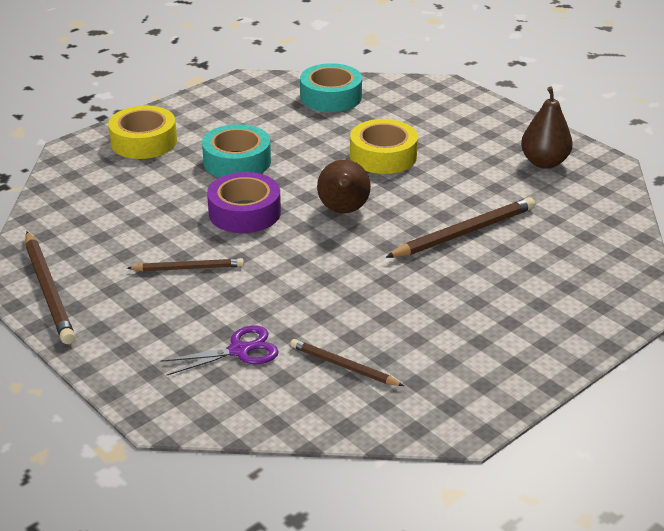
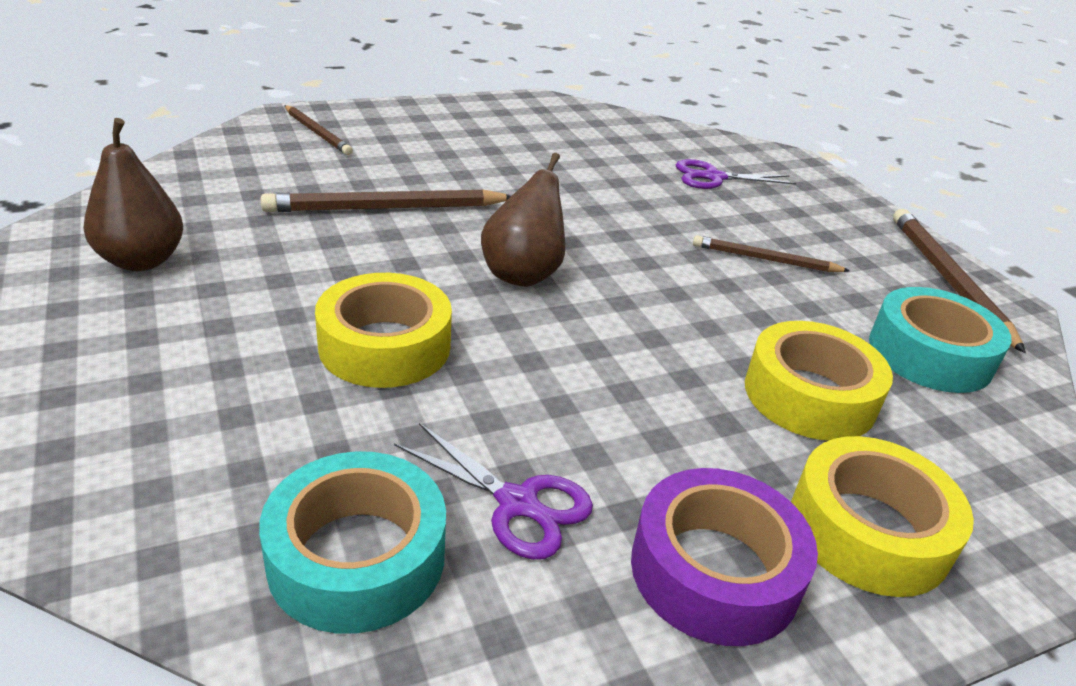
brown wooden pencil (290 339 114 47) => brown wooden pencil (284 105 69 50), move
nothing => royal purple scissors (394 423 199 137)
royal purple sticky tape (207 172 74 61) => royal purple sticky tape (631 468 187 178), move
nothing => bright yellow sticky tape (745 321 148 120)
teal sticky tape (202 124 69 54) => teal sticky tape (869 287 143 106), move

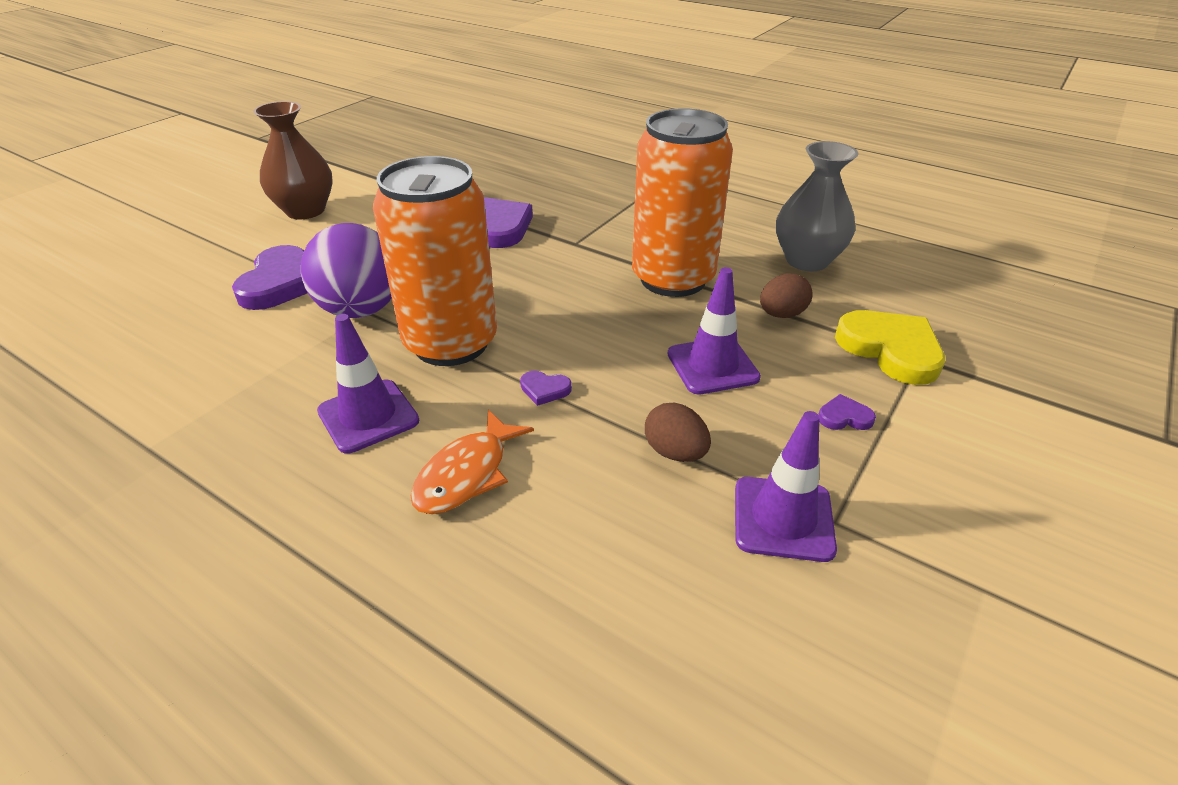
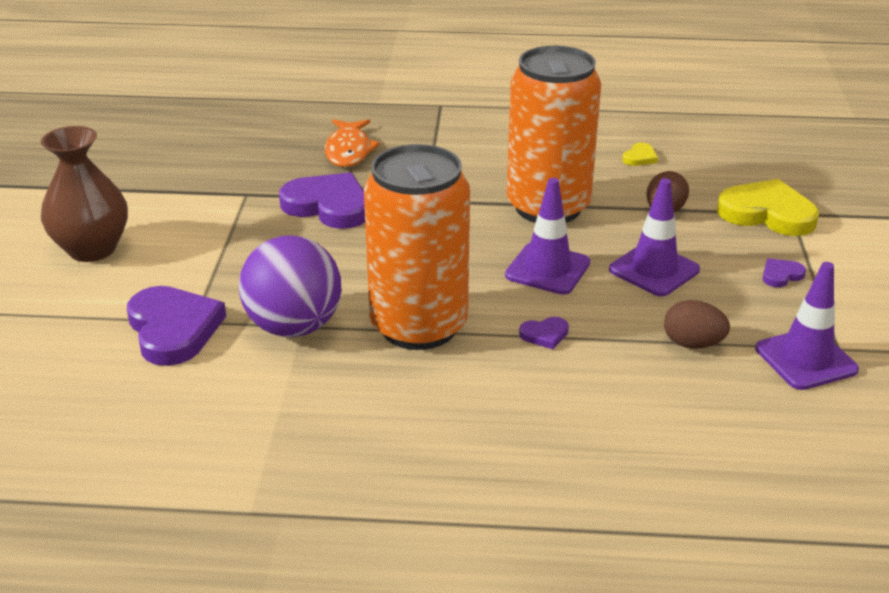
bright orange fish (411 409 123 105) => bright orange fish (325 119 55 48), move
royal purple traffic cone (317 314 102 139) => royal purple traffic cone (505 178 85 117), move
gray vase (776 141 82 130) => bright yellow heart (622 143 36 23)

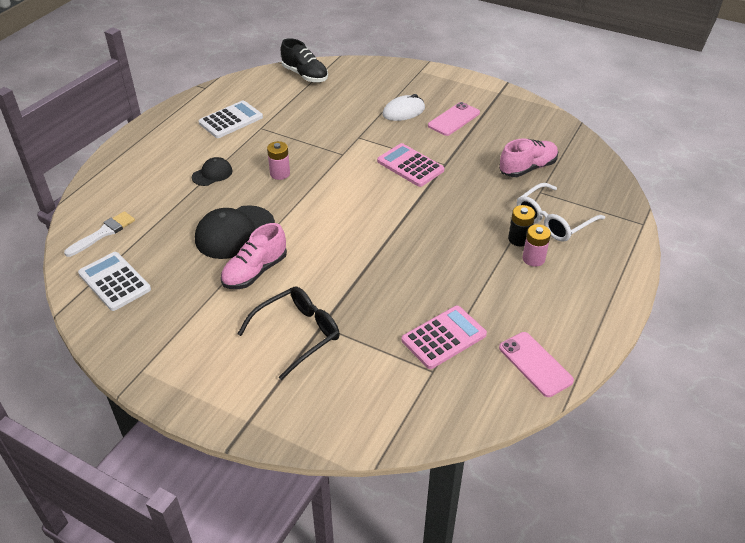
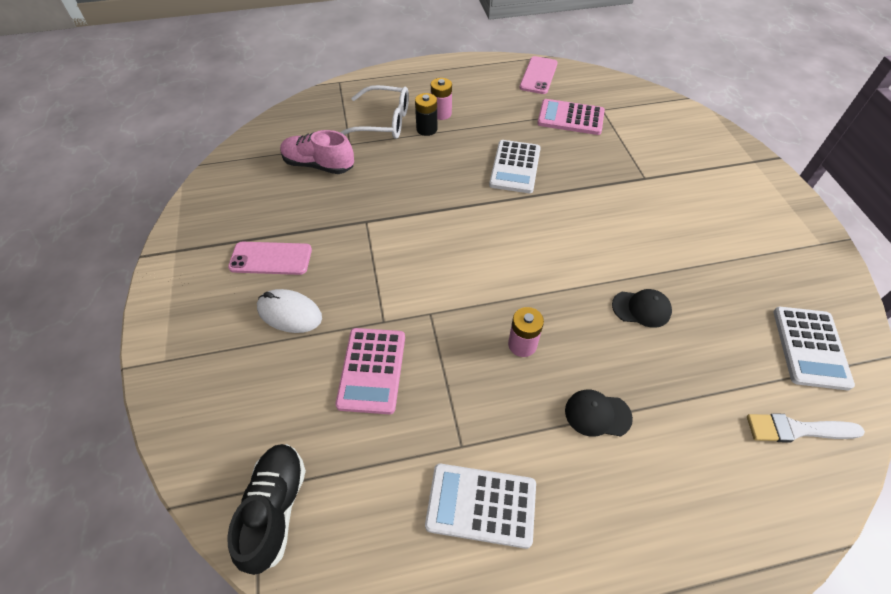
rose-pink adding machine (377 143 67 44) => rose-pink adding machine (335 328 70 86), move
nothing => pure white adding machine (489 140 52 53)
ebony peaked cap (195 205 80 54) => ebony peaked cap (612 289 60 39), x0.55
rose-pink shoe (221 223 66 66) => nothing
ebony glasses (238 286 102 94) => nothing

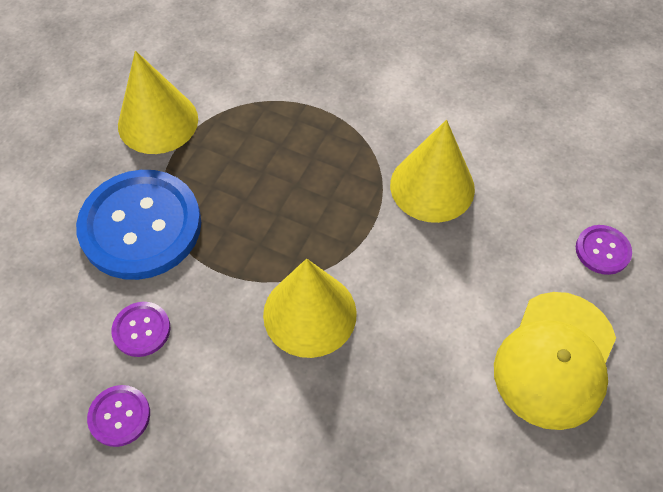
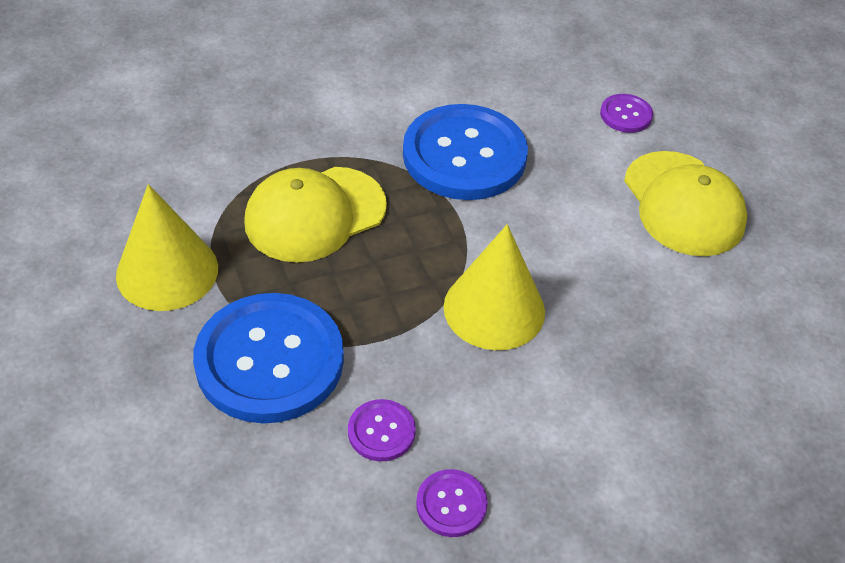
nothing => bright yellow peaked cap (244 167 143 96)
bright yellow solid cone (390 120 85 103) => royal blue button (403 104 125 96)

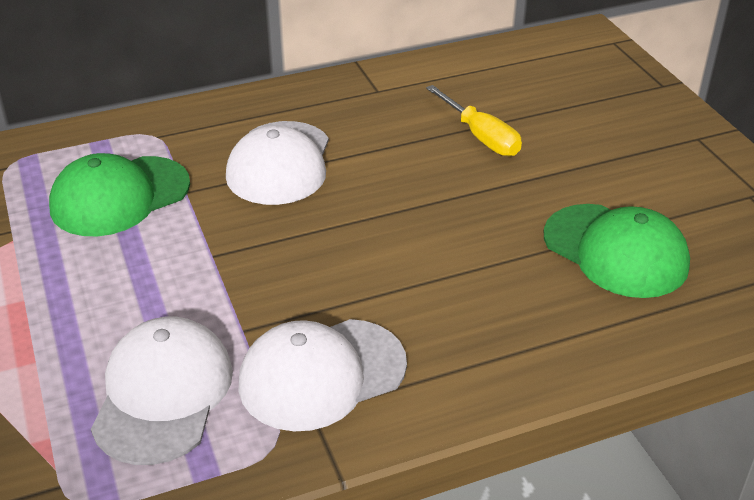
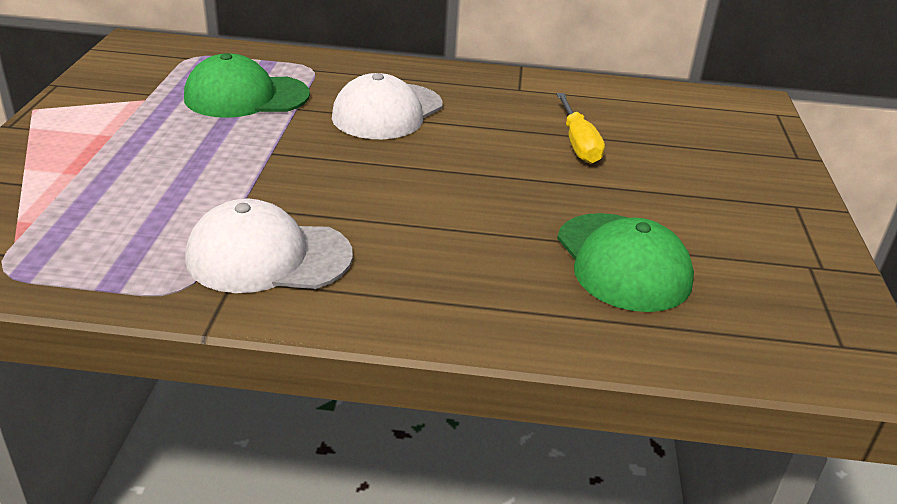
pure white peaked cap (91 317 142 148) => nothing

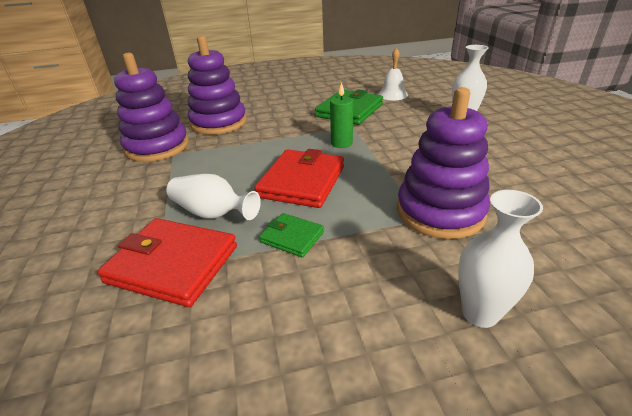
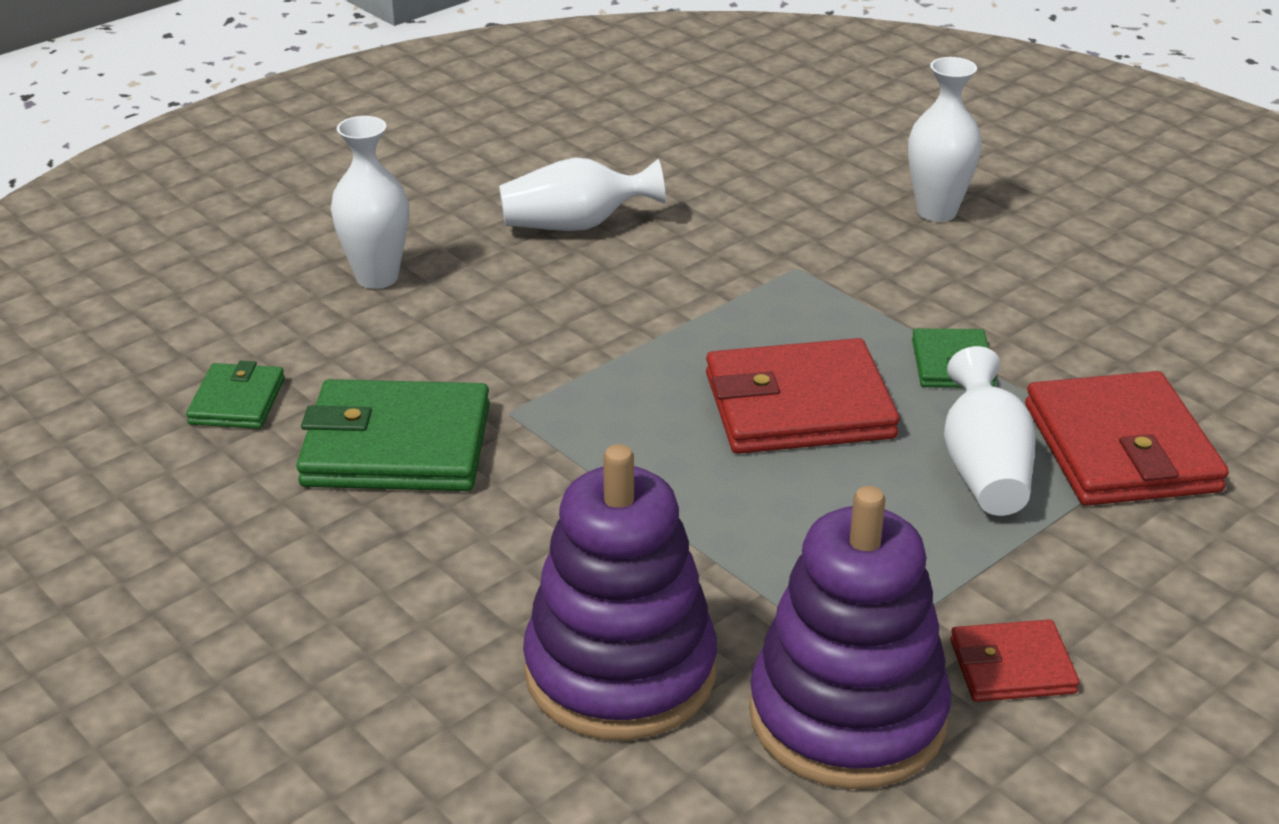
pure white hand bell (378 48 30 52) => emerald card wallet (186 361 99 68)
nothing => pure white vase (499 157 167 74)
nothing => red card wallet (950 619 130 83)
emerald wax candle (330 82 23 66) => nothing
royal purple ring stacker (397 87 93 152) => nothing

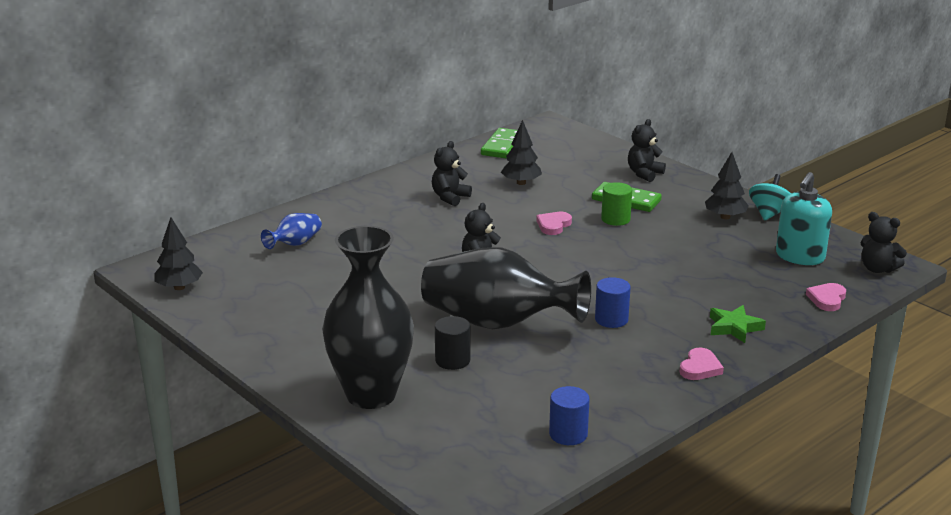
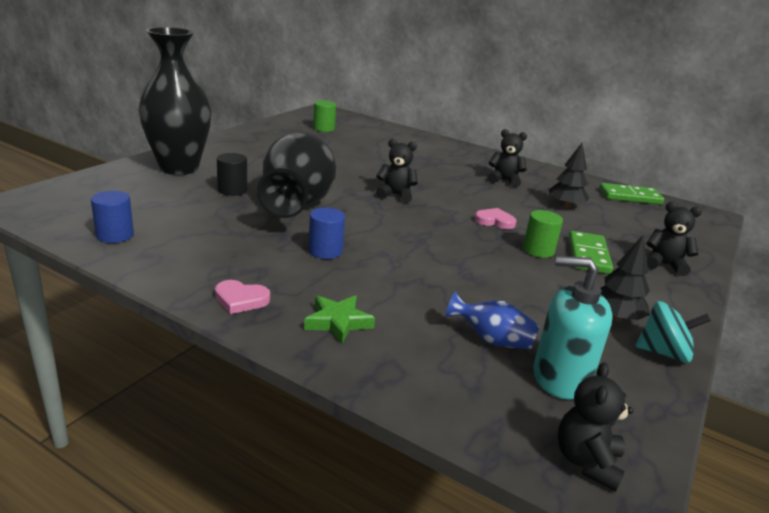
nothing => emerald solid cylinder (313 100 23 32)
royal blue vase (261 213 61 36) => royal blue vase (445 291 95 58), move
ebony tree (154 218 49 72) => nothing
rose-pink heart (806 283 40 28) => nothing

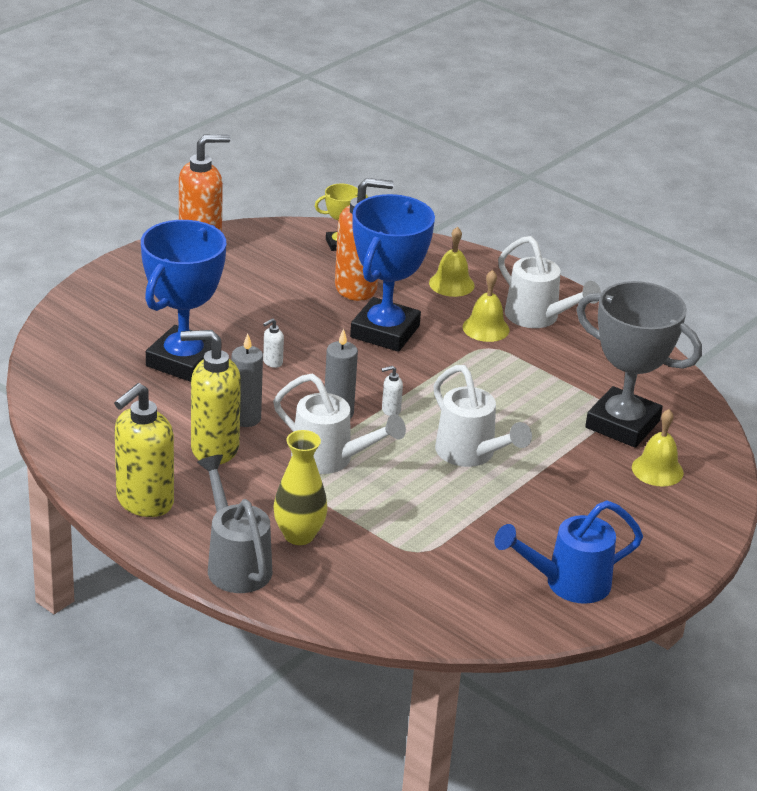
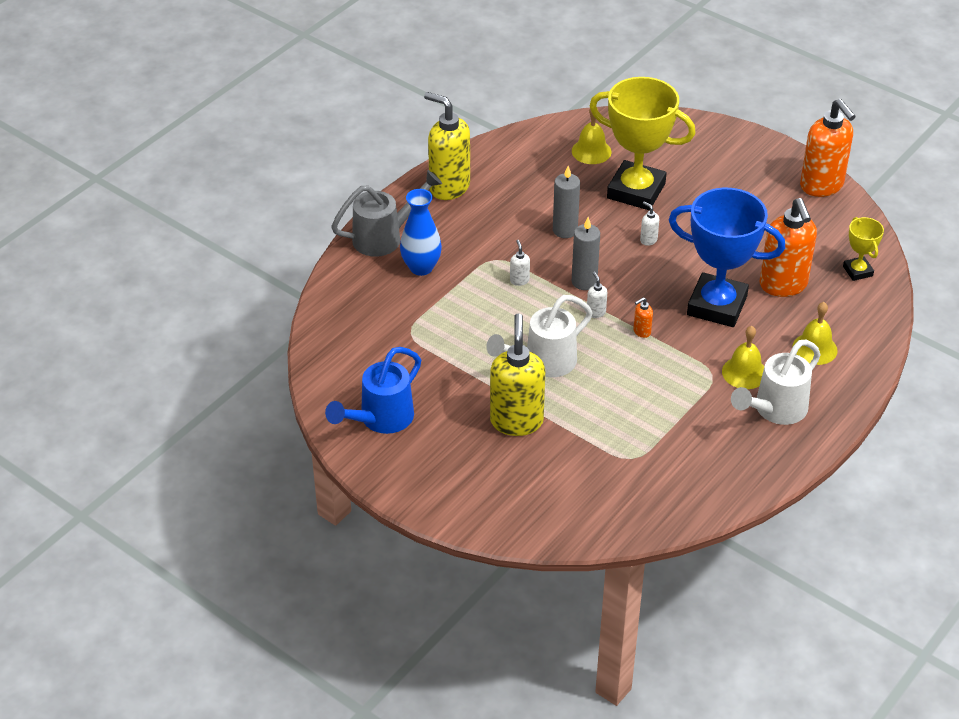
royal blue sprinkling can (494 500 149 104) => royal blue sprinkling can (325 347 96 87), 120 degrees counterclockwise
bright yellow vase (273 430 55 115) => royal blue vase (400 189 42 87)
bright yellow soap dispenser (180 330 61 134) => bright yellow soap dispenser (490 313 55 123), move
pure white sprinkling can (273 374 133 100) => pure white soap dispenser (510 240 20 46)
bright yellow hand bell (632 409 52 78) => bright yellow hand bell (572 108 40 56), move
royal blue trophy (141 220 85 162) => bright yellow trophy (590 77 106 133)
nothing => bright orange soap dispenser (633 297 20 41)
gray trophy (576 281 126 167) => nothing

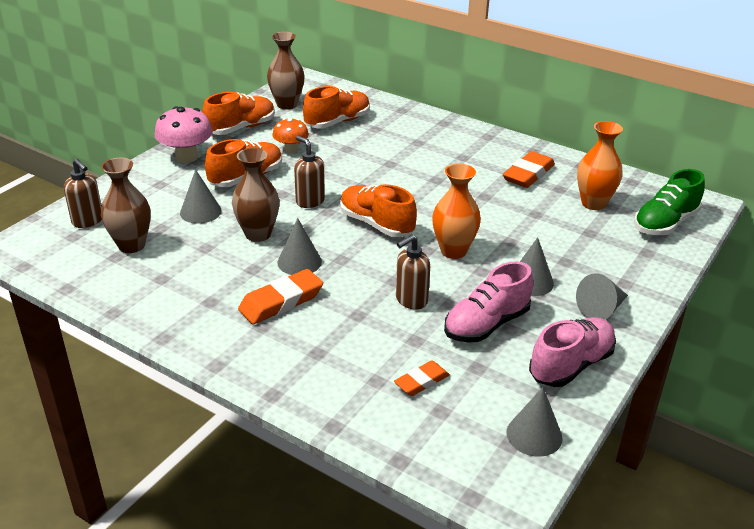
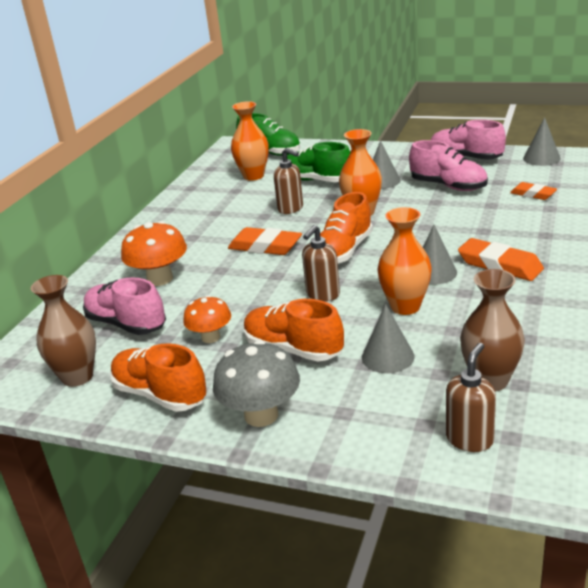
bright orange shoe (303 86 67 42) => rose-pink shoe (83 277 83 58)
nothing => bright orange toadstool (121 221 66 65)
rose-pink toadstool (155 106 58 57) => gray toadstool (213 340 87 87)
bright orange eraser (503 151 52 37) => bright orange eraser (228 227 74 28), move
brown soap dispenser (396 235 34 75) => brown soap dispenser (274 148 29 66), move
nothing => emerald shoe (287 142 63 40)
brown vase (232 148 47 94) => bright orange vase (377 207 55 108)
gray solid cone (576 273 52 47) => nothing

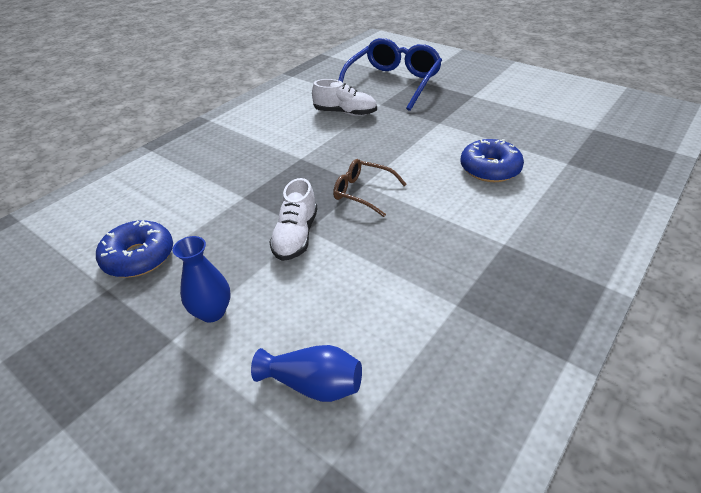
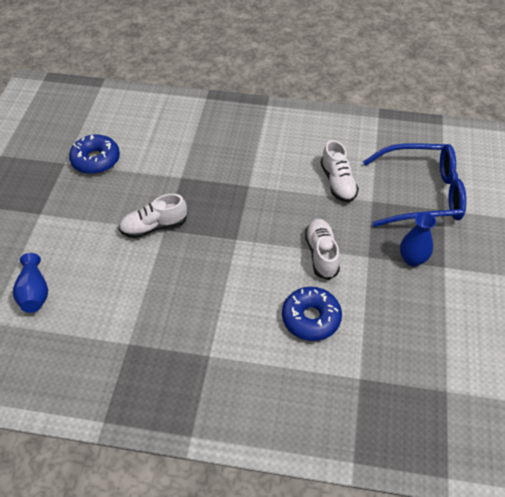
nothing => pure white shoe (305 219 35 61)
royal blue vase (173 236 58 86) => royal blue vase (400 212 36 55), move
brown glasses (333 159 73 58) => nothing

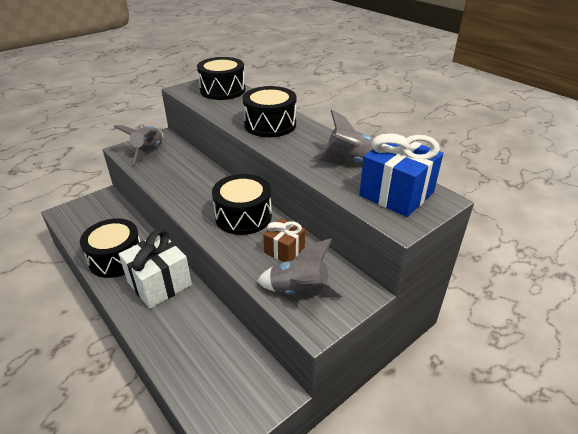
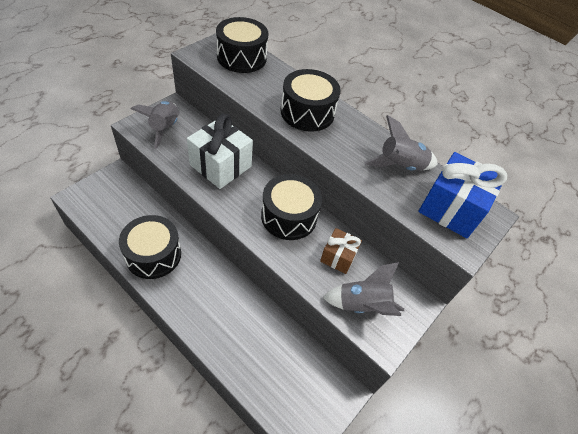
pure white wrapped gift (119 229 73 80) => pure white wrapped gift (187 114 66 75), move

